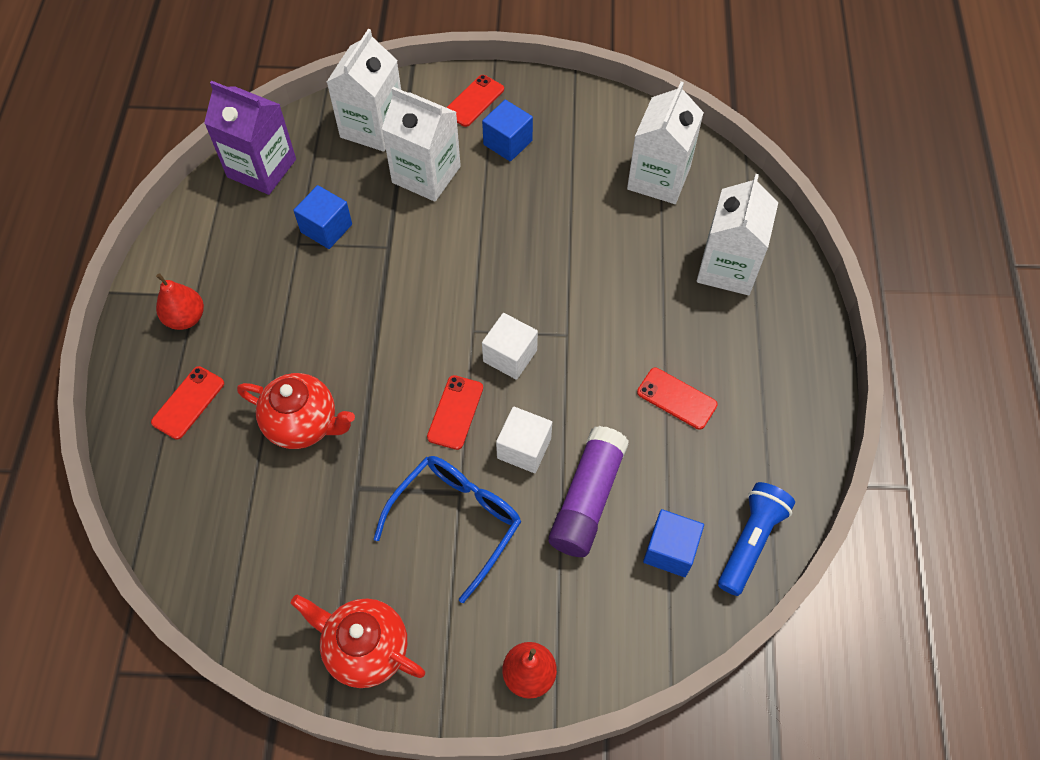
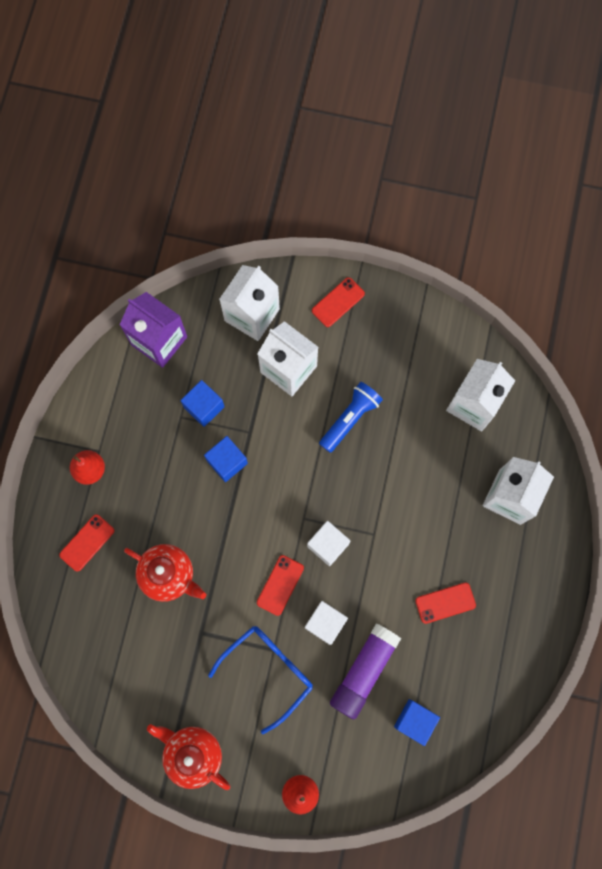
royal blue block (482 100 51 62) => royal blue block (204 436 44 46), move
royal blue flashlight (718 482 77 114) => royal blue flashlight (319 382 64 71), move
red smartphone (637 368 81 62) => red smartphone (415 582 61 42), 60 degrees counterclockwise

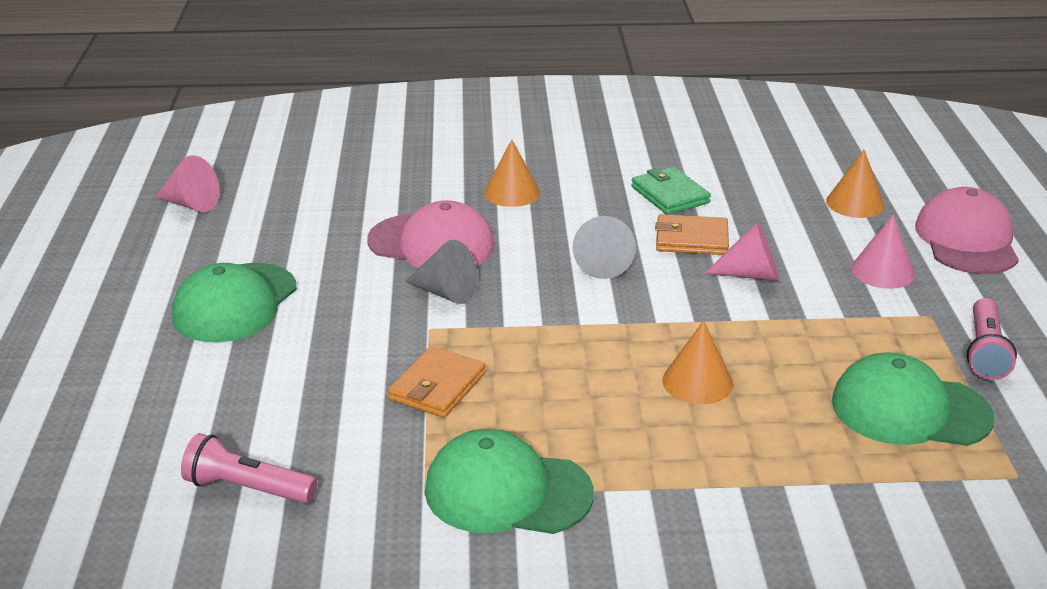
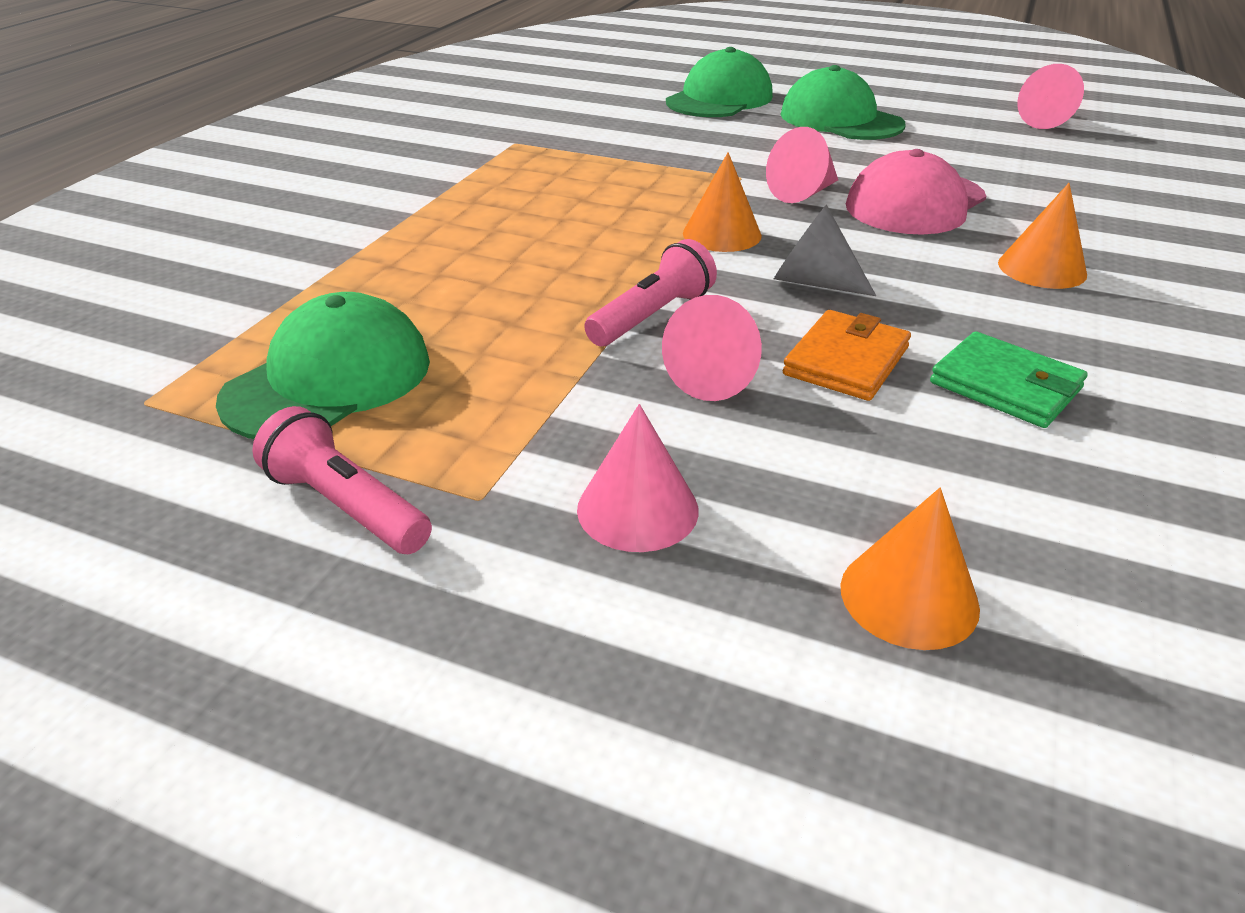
rose-pink flashlight (181 433 136 71) => rose-pink flashlight (584 239 133 107), move
emerald peaked cap (425 429 169 105) => emerald peaked cap (666 47 107 70), move
bright orange solid cone (662 321 71 83) => bright orange solid cone (683 152 79 100), move
gray solid cone (405 240 72 64) => rose-pink solid cone (766 127 72 76)
emerald card wallet (631 167 80 48) => emerald card wallet (930 331 158 97), 45 degrees clockwise
bright orange card wallet (388 346 98 72) => nothing
rose-pink peaked cap (915 187 104 87) => nothing

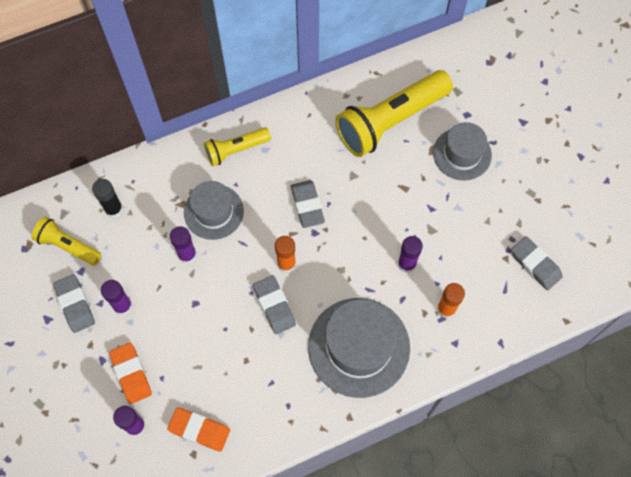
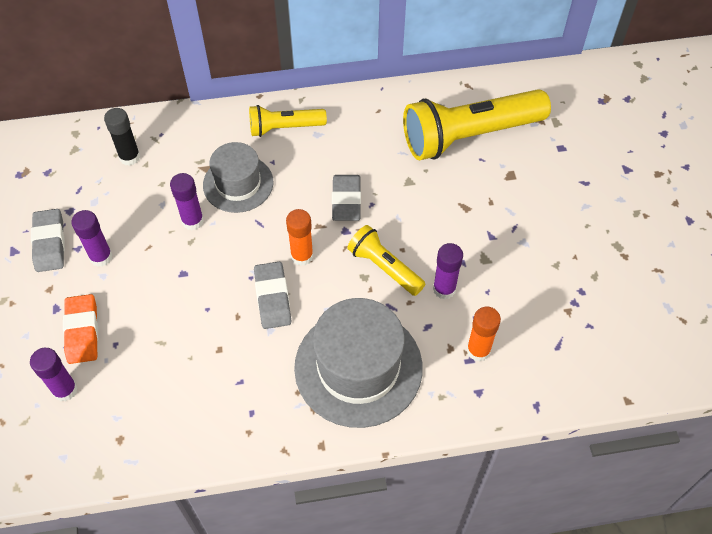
bright yellow flashlight (31 217 70 48) => bright yellow flashlight (347 225 78 71), move
bright orange eraser (167 407 63 45) => nothing
gray top hat (433 122 59 59) => nothing
gray eraser (511 236 52 54) => nothing

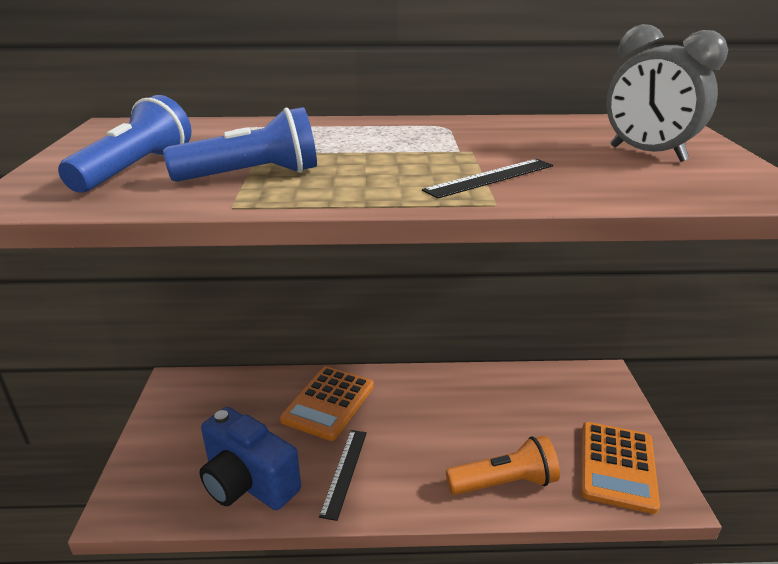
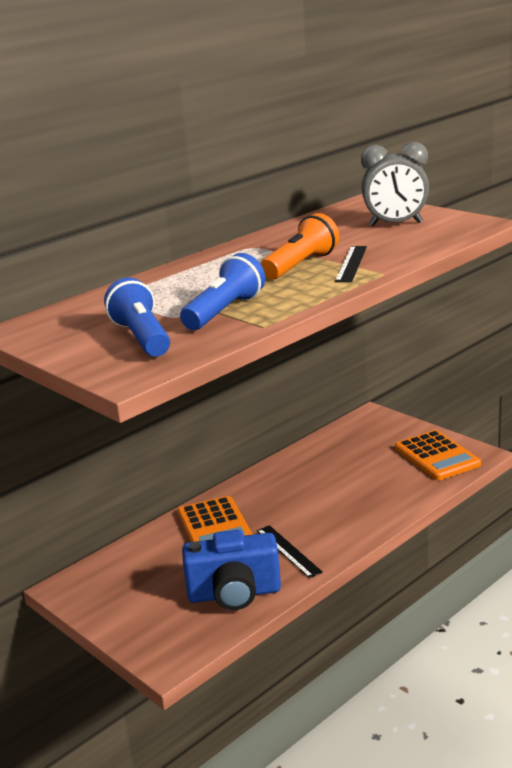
bright orange flashlight (446 436 114 59) => bright orange flashlight (261 213 78 66), move

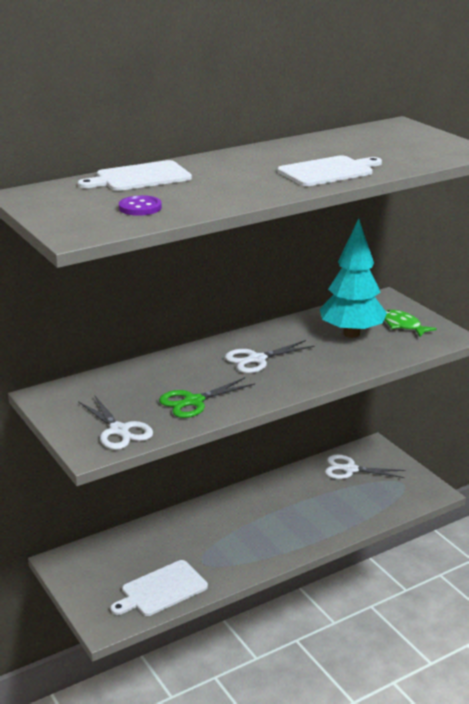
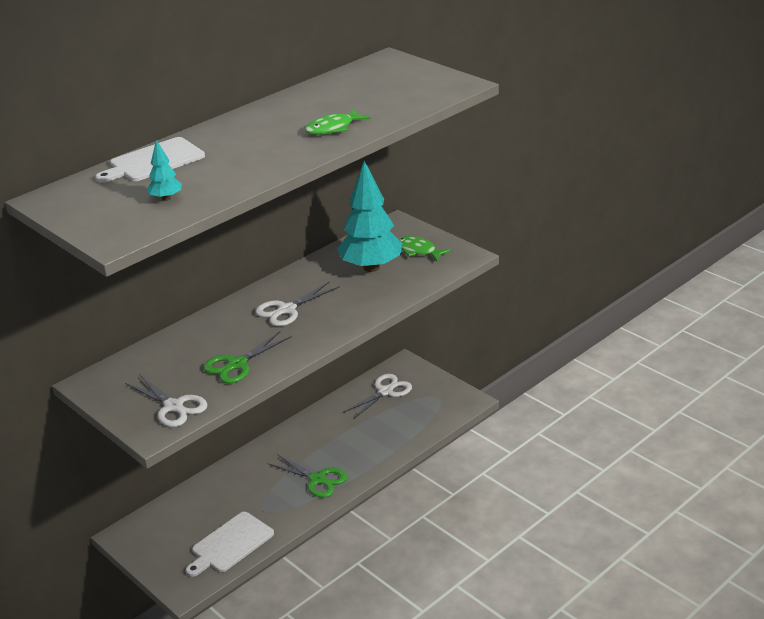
royal purple button (119 195 43 21) => teal tree (147 140 35 61)
nothing => emerald scissors (268 454 79 44)
pure white cutting board (277 155 105 31) => emerald fish (305 109 65 26)
pure white scissors (325 455 81 24) => pure white scissors (343 374 69 45), 135 degrees clockwise

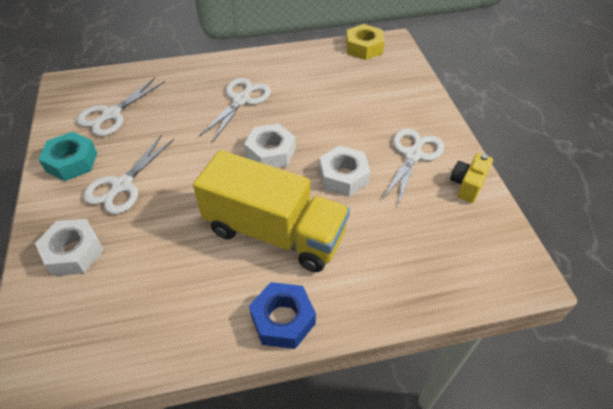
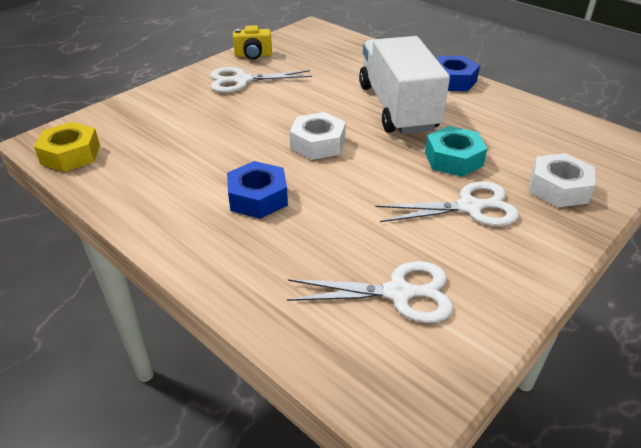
pure white scissors (199 78 72 64) => royal blue hexagon nut (227 161 61 58)
bright yellow truck (193 150 157 122) => pure white truck (359 36 91 98)
teal hexagon nut (38 132 59 49) => teal hexagon nut (425 126 63 51), move
pure white hexagon nut (319 146 52 50) => nothing

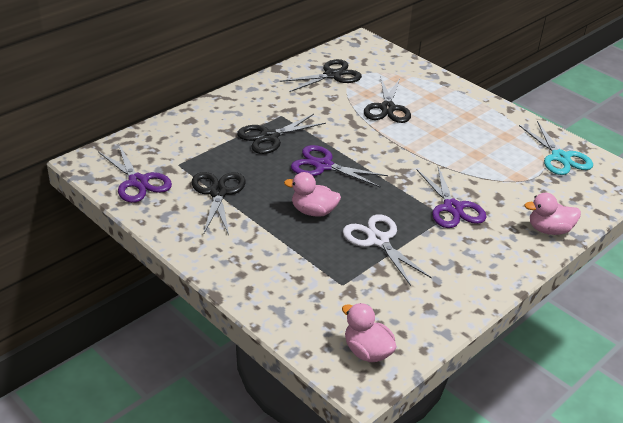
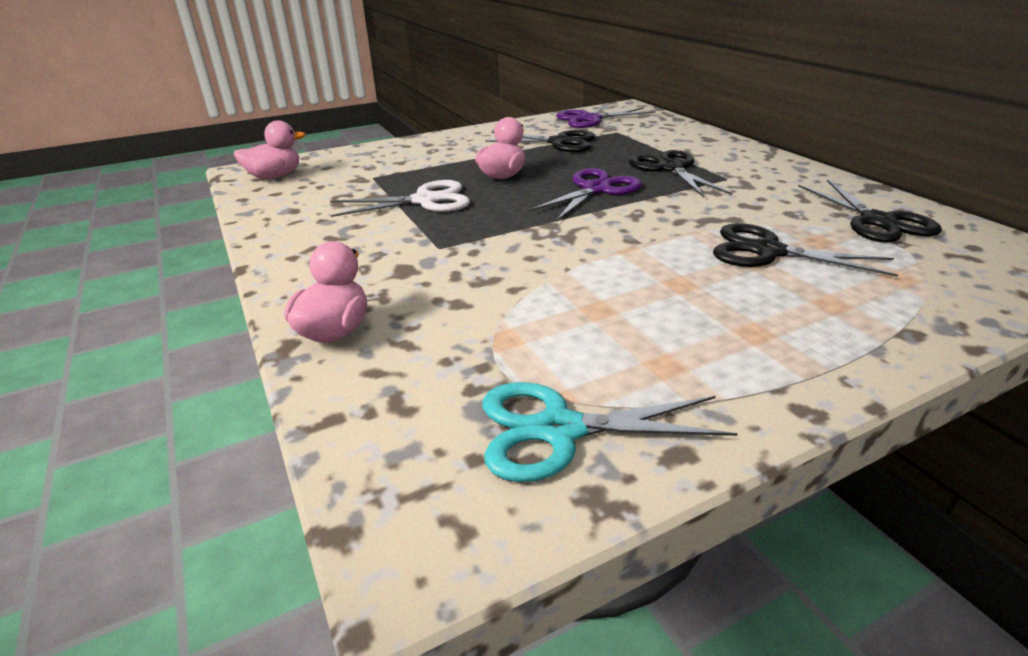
royal purple scissors (417 167 69 61) => nothing

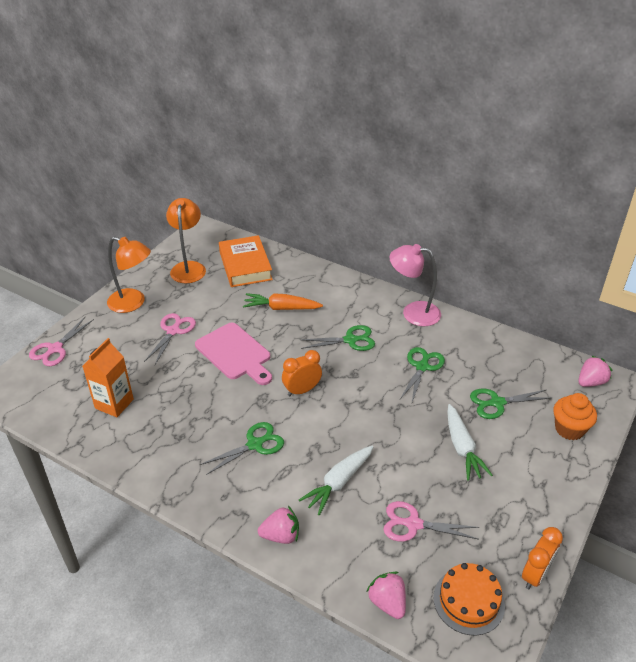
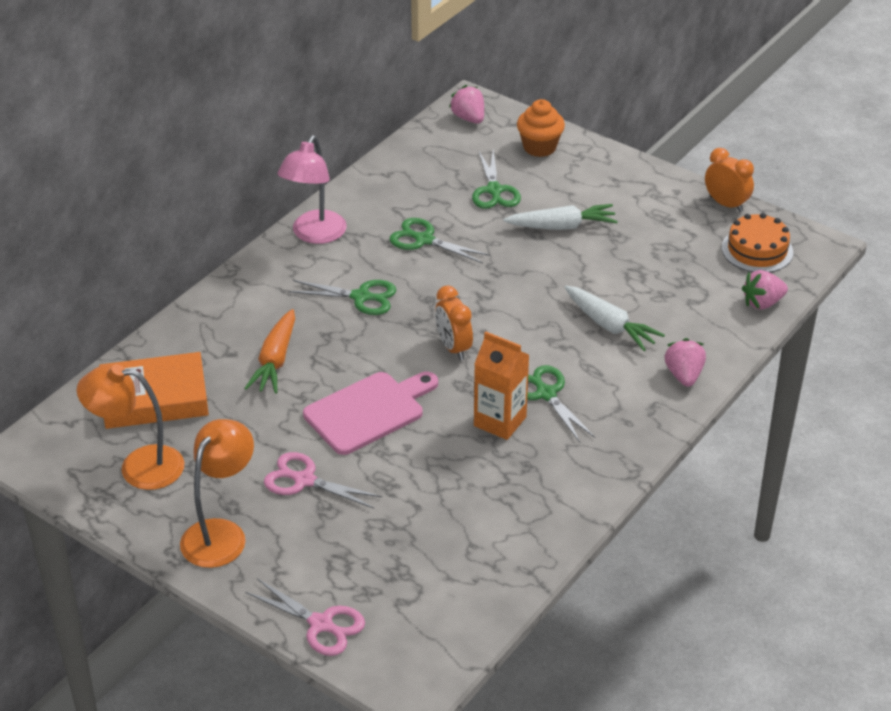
emerald scissors (301 325 74 26) => emerald scissors (289 280 107 35), 105 degrees clockwise
bright orange milk carton (83 338 51 79) => bright orange milk carton (474 331 55 109), move
rose-pink scissors (383 501 96 40) => nothing

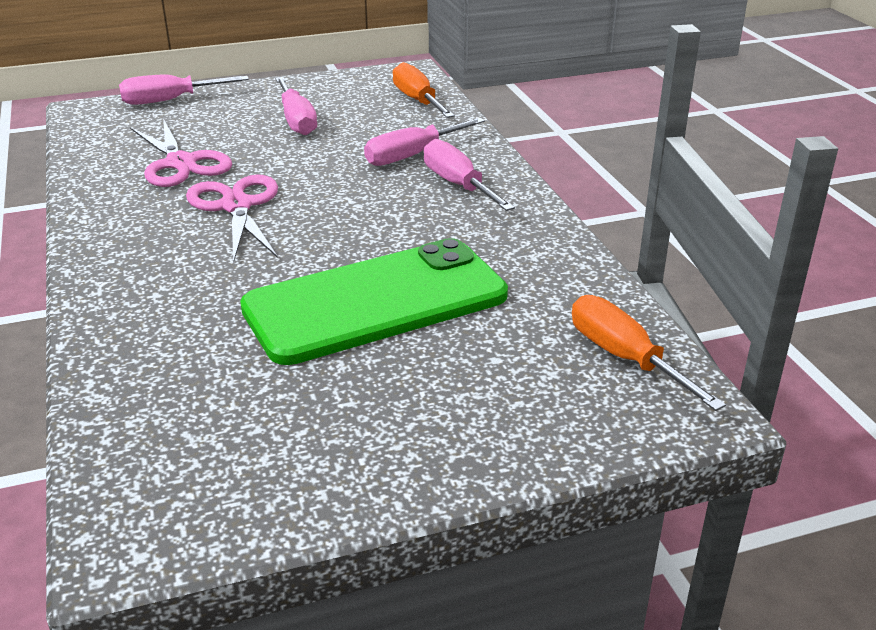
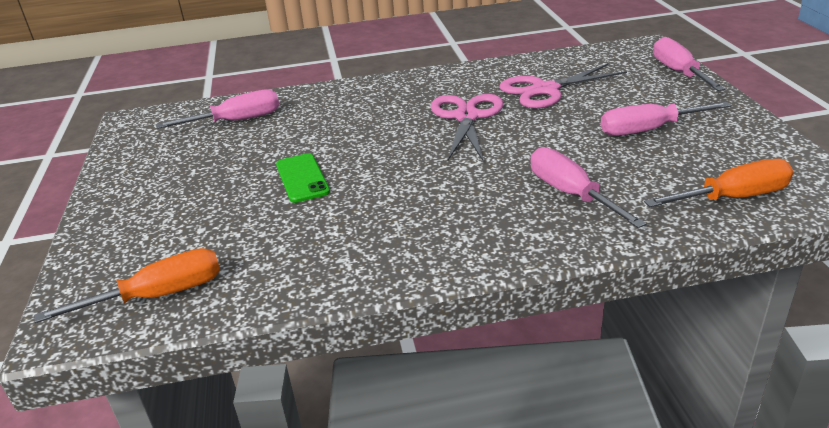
rose-pink hand screwdriver (424 139 91 72) => rose-pink hand screwdriver (156 89 123 40), move
emerald smartphone (240 238 268 127) => emerald smartphone (276 153 54 50), x0.43
rose-pink scissors (186 174 92 87) => rose-pink scissors (431 94 72 68), 75 degrees counterclockwise

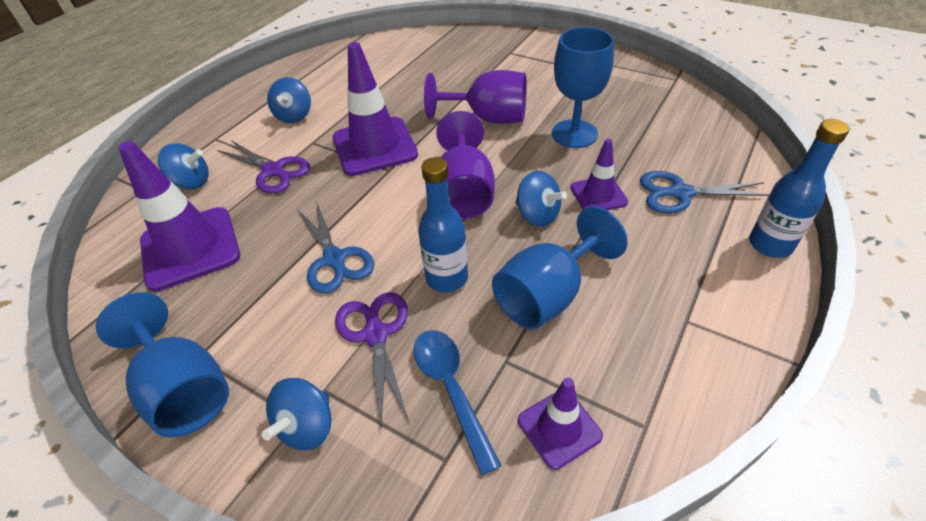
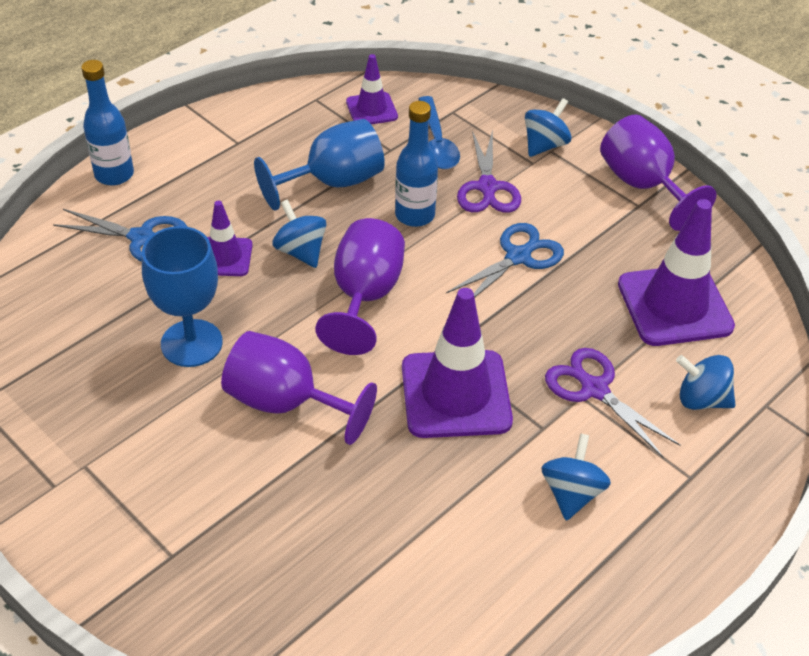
royal blue scissors (297 201 77 93) => royal blue scissors (446 223 118 75), 60 degrees clockwise
royal blue goblet (96 292 133 146) => royal purple goblet (600 115 117 116)

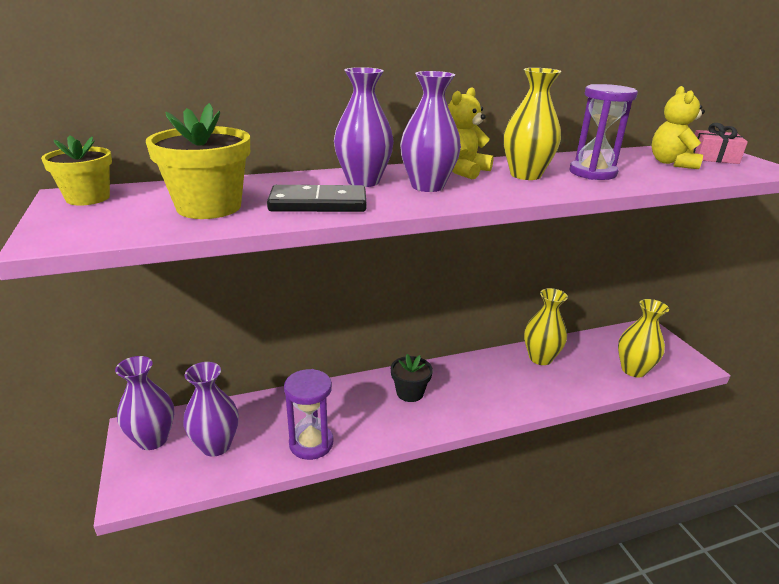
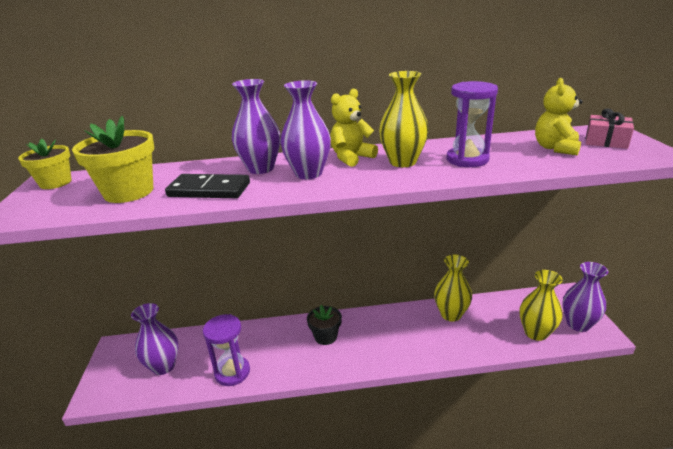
royal purple vase (115 356 59 94) => royal purple vase (562 262 46 70), move

